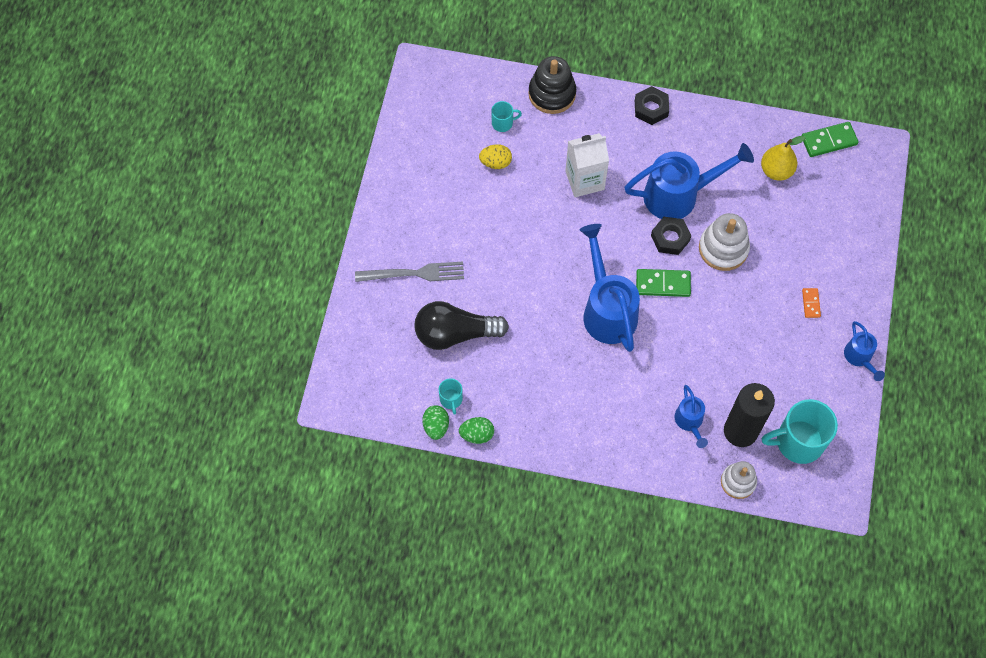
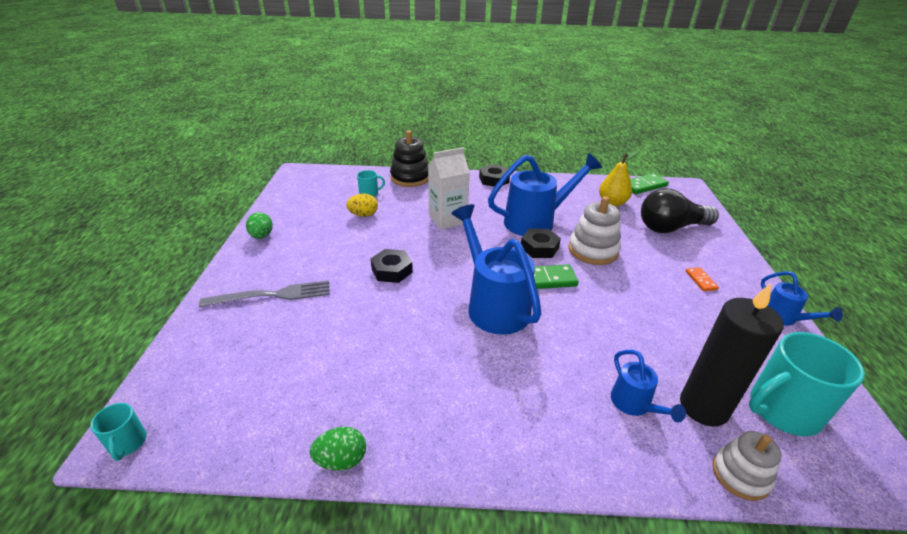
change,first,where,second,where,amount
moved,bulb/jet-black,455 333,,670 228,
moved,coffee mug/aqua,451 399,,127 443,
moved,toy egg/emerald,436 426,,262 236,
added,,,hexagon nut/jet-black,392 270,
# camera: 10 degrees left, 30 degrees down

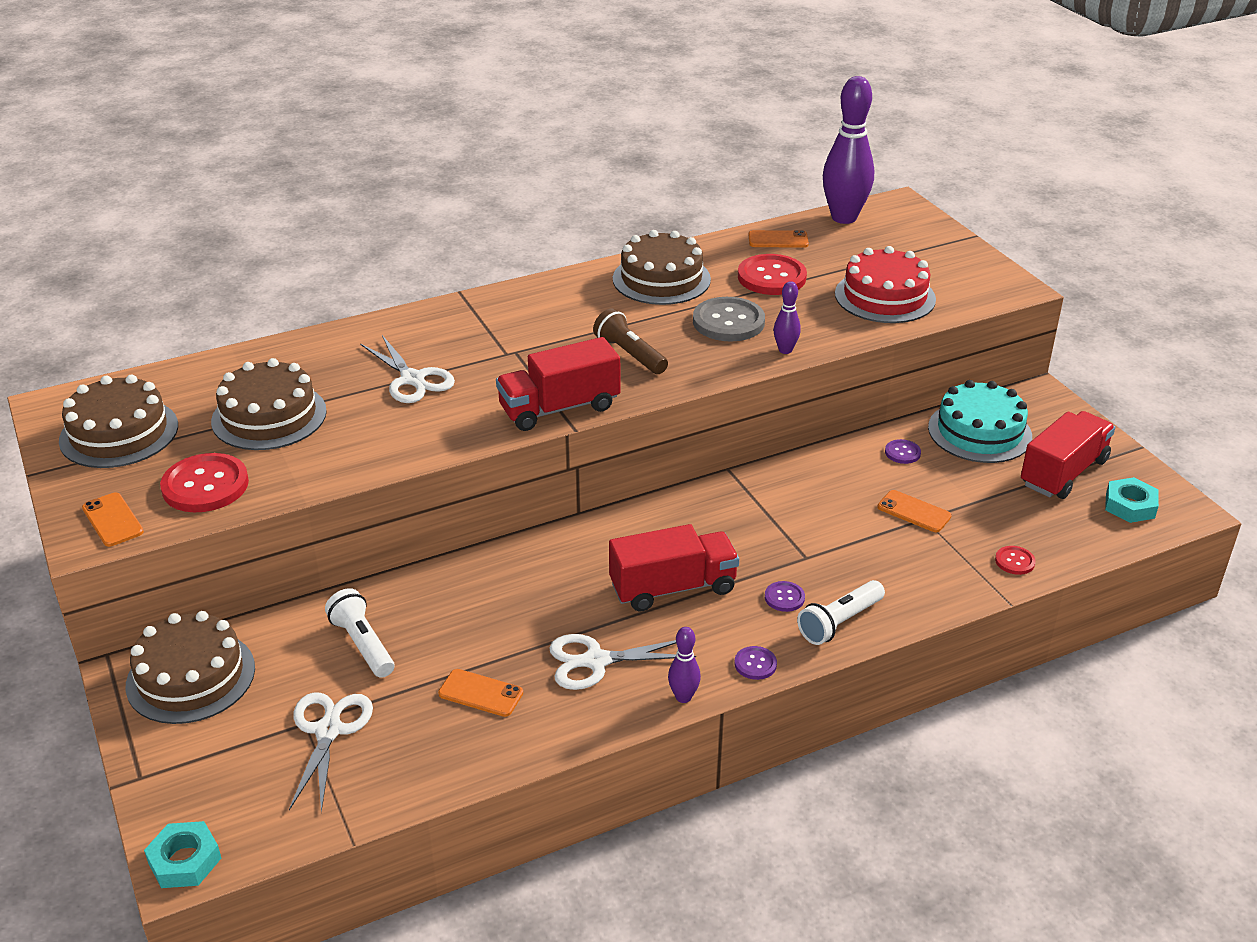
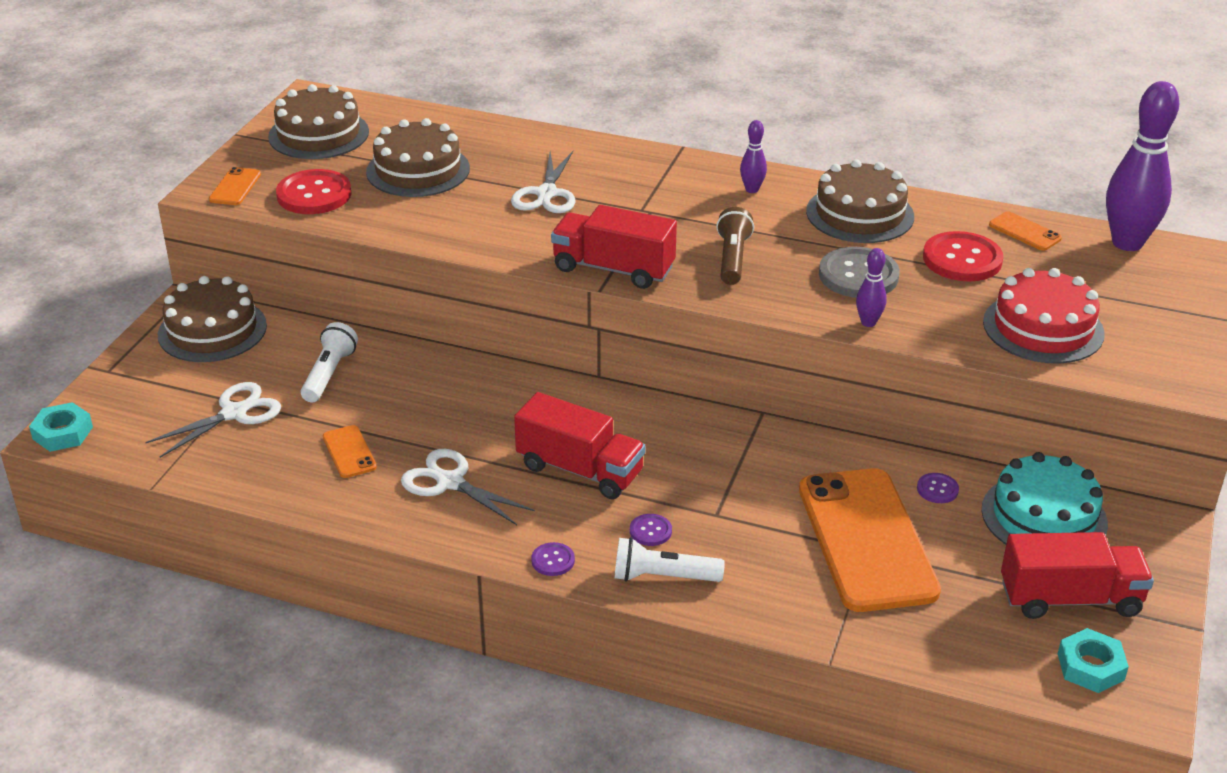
change,first,where,second,where,amount
resized,phone/orange-coloured,914 512,,866 540,x2.45
removed,sewing button/crimson,1014 561,,,
moved,tenpin/royal purple,683 697,,752 189,
# camera: 45 degrees right, 0 degrees up

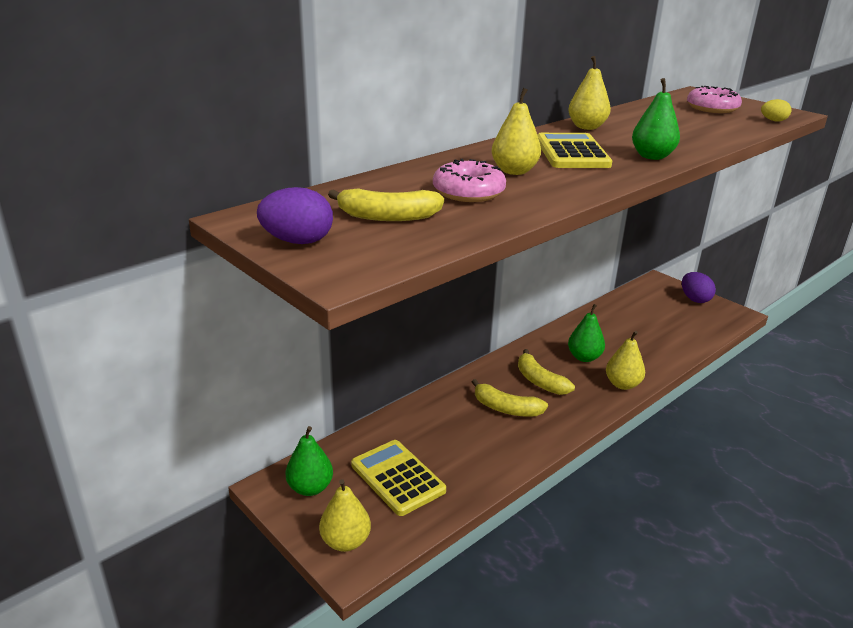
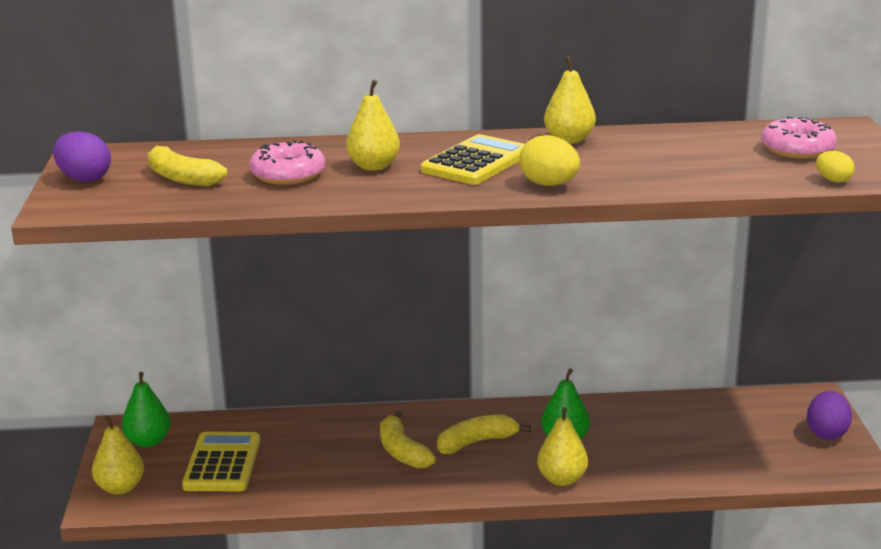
change,first,where,second,where,amount
replaced,pear/emerald,652 156,toy egg/bright yellow,549 184,
turned,toy banana/bright yellow,540 381,,476 442,60 degrees clockwise
# camera: 40 degrees right, 5 degrees down

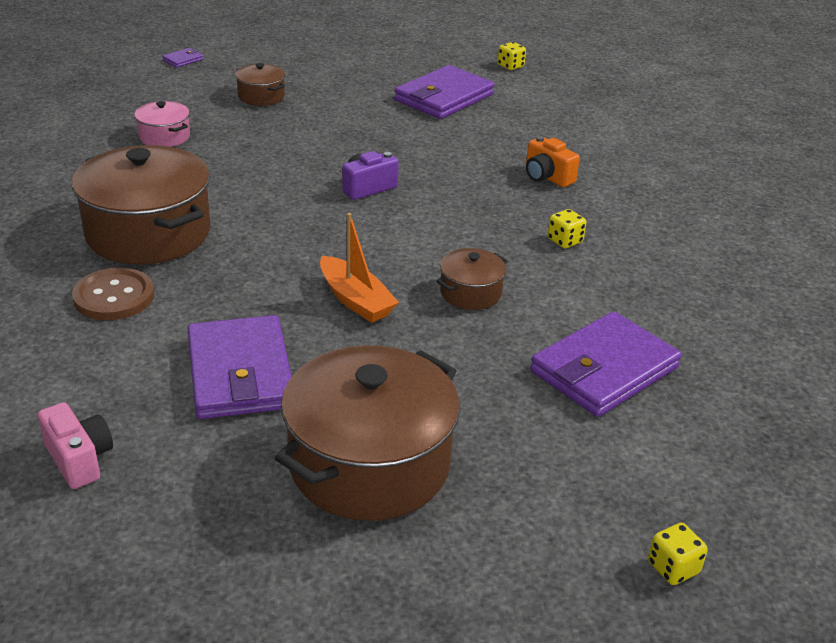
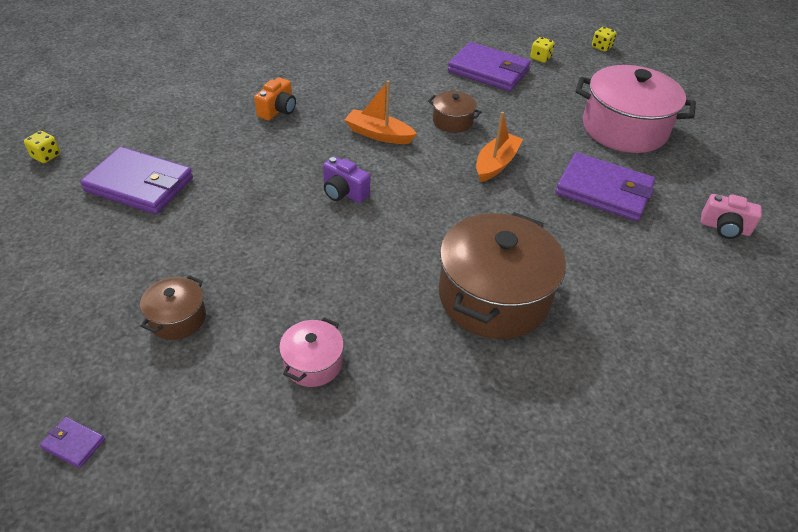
change,first,where,second,where,amount
moved,die/bright yellow,564 241,,540 58,
removed,sewing button/russet,114 297,,,
turned,billfold/royal purple,240 373,,604 191,60 degrees clockwise
recoloured,cooking pot/russet,369 464,cooking pot/rosy,624 128,
turned,compact camera/rosy,79 459,,724 228,105 degrees counterclockwise
added,,,boat/orange-coloured,379 134,
# camera: 110 degrees left, 10 degrees up

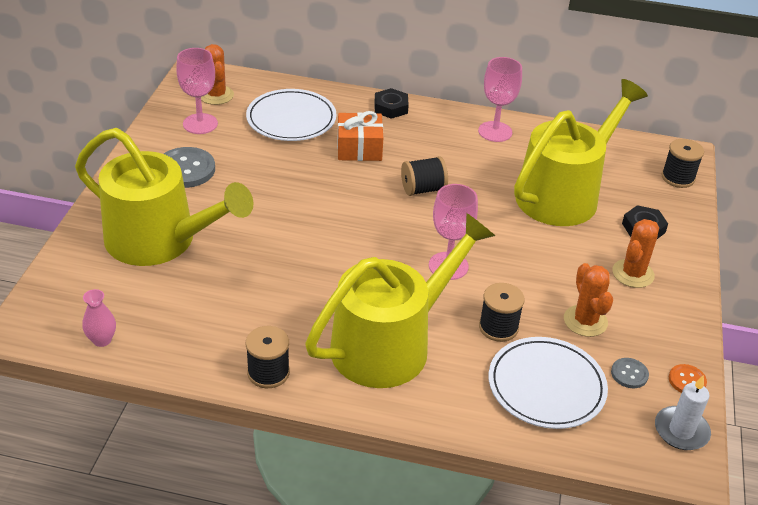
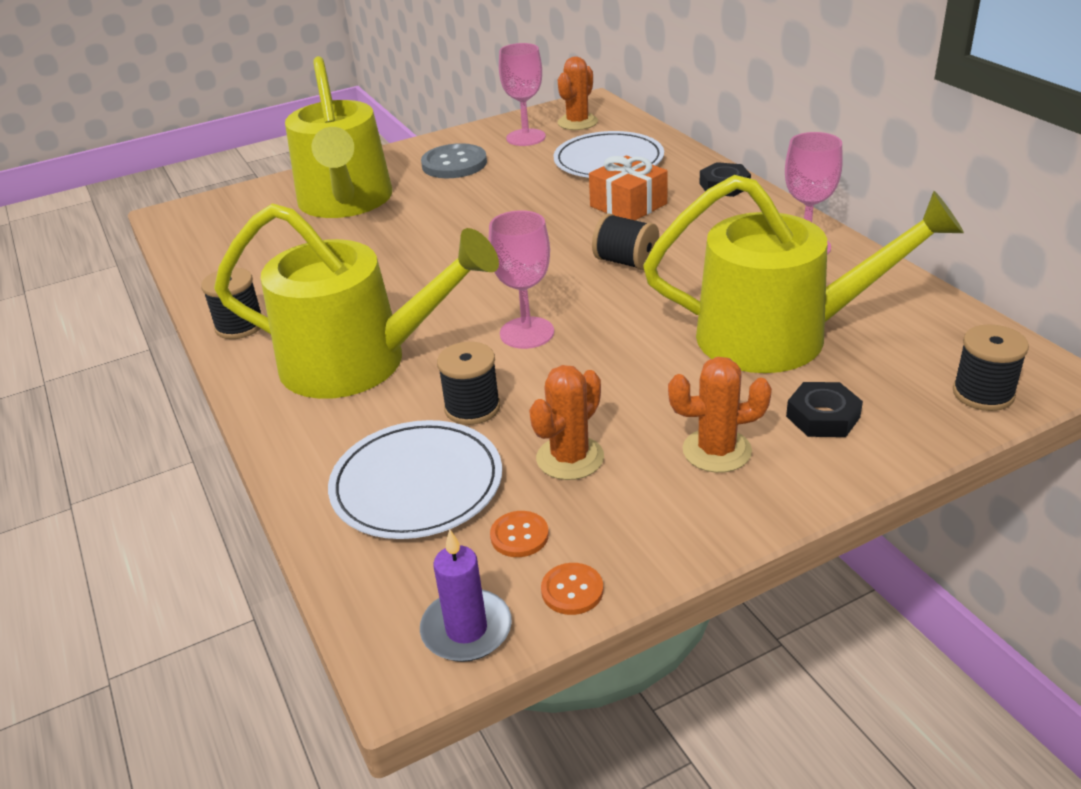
change,first,where,second,where,amount
removed,tall vase/rosy,102 340,,,
recoloured,sewing button/ash-grey,629 374,sewing button/orange-coloured,519 536,
recoloured,pillar candle/white,681 431,pillar candle/royal purple,466 629,
# camera: 55 degrees right, 5 degrees down

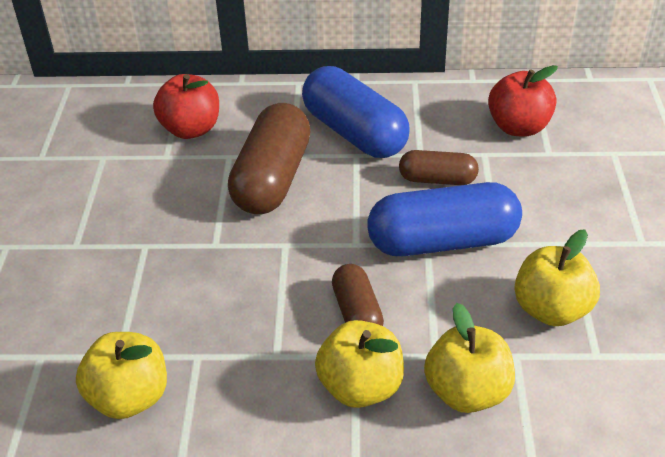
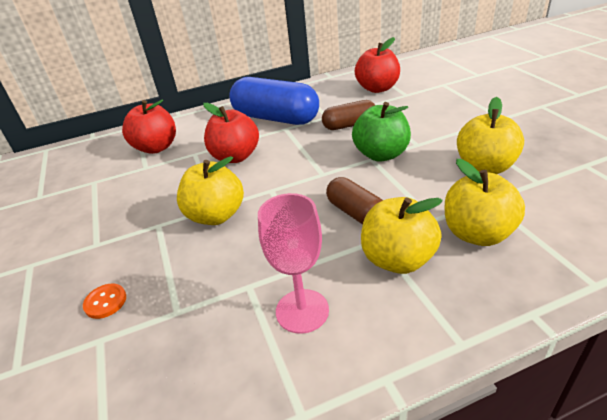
change,first,where,second,where,amount
replaced,pill/russet,272 179,apple fruit/crimson,235 157,
replaced,pill/cobalt,443 242,apple fruit/emerald,381 154,
moved,apple fruit/bright yellow,129 397,,216 215,
added,,,chalice/rosy,302 311,
added,,,sewing button/orange-coloured,105 302,
# camera: 20 degrees left, 5 degrees down

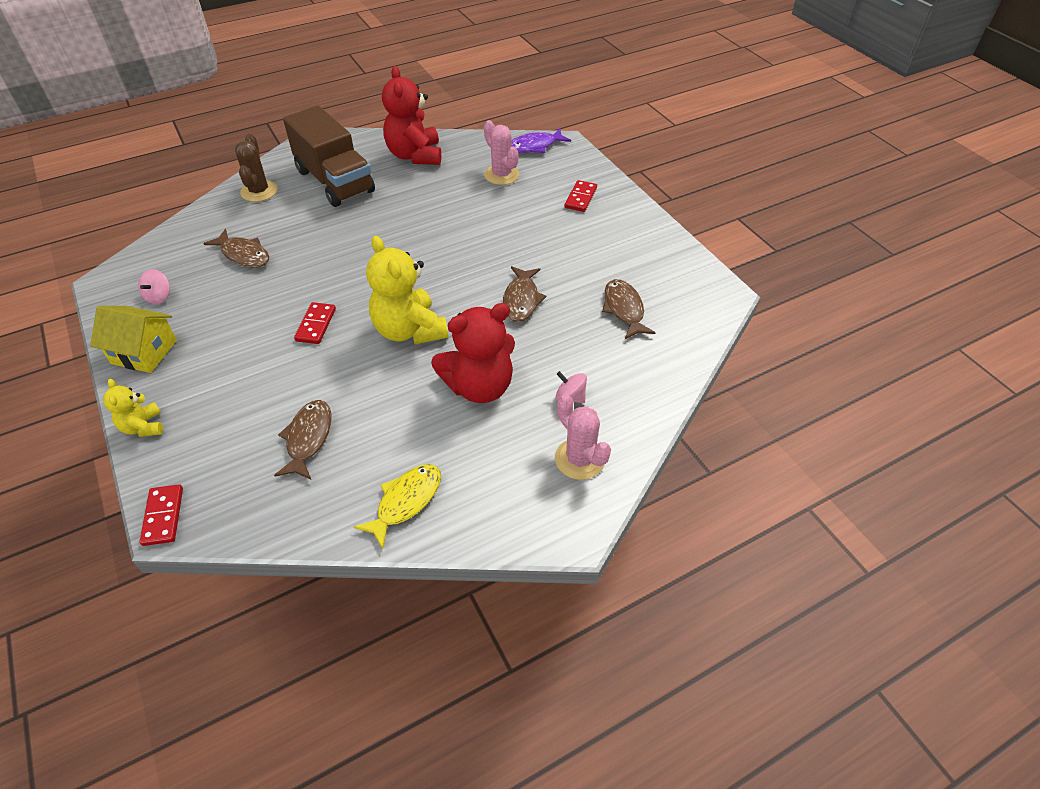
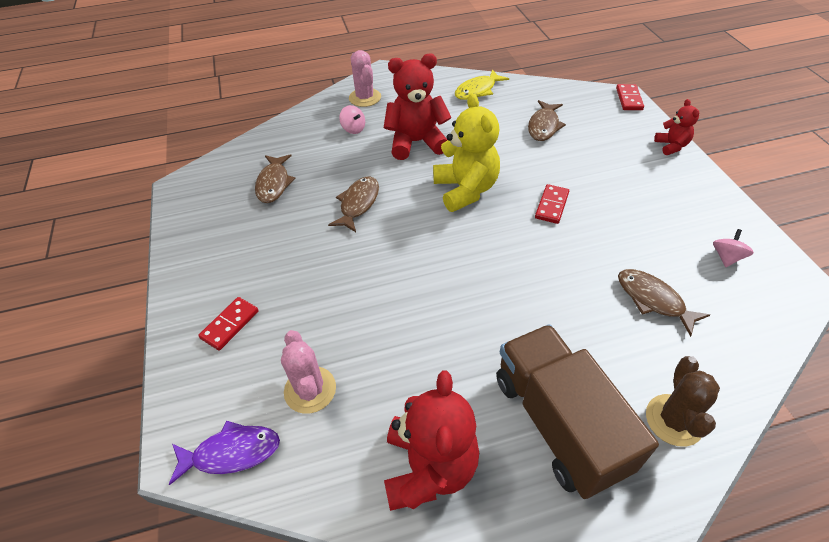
change,first,where,second,where,amount
removed,cottage/bright yellow,144 352,,,
recoloured,stuffed bear/bright yellow,143 427,stuffed bear/crimson,671 146,
# camera: 165 degrees left, 0 degrees up

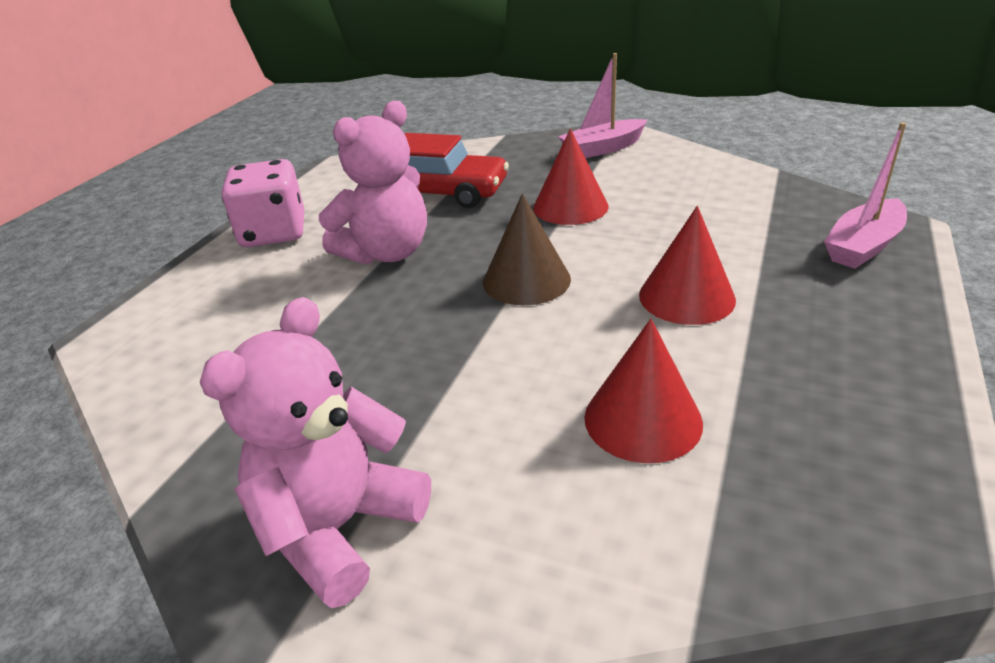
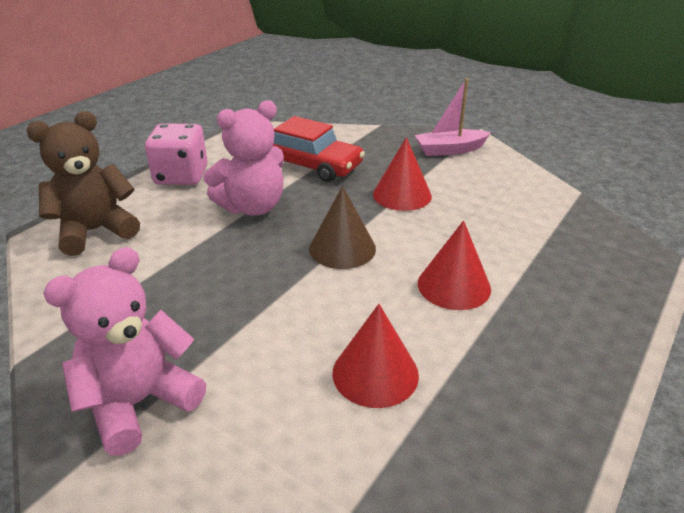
change,first,where,second,where,amount
removed,boat/rosy,863 246,,,
added,,,stuffed bear/russet,95 231,
# camera: 10 degrees right, 0 degrees up

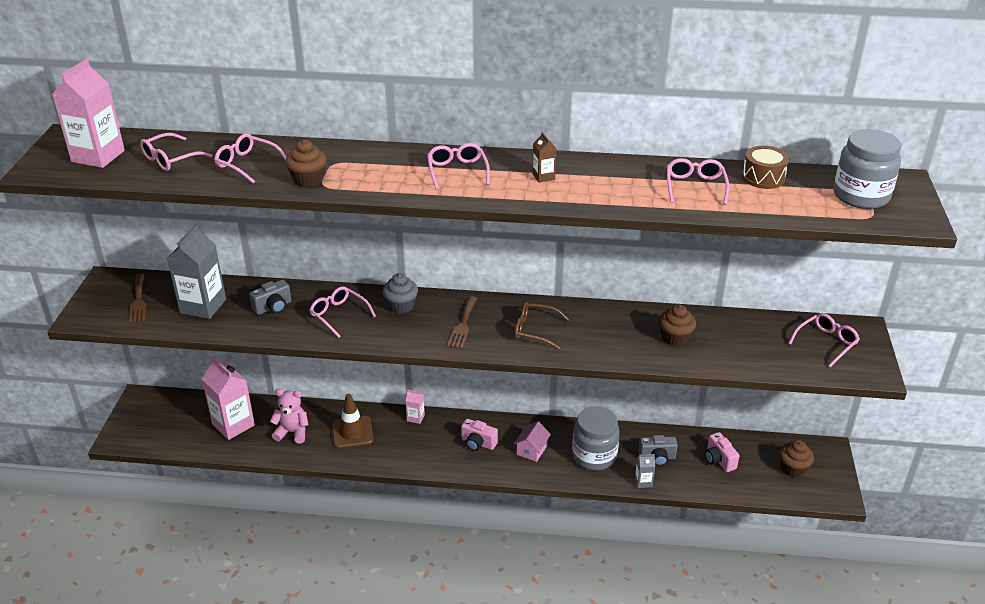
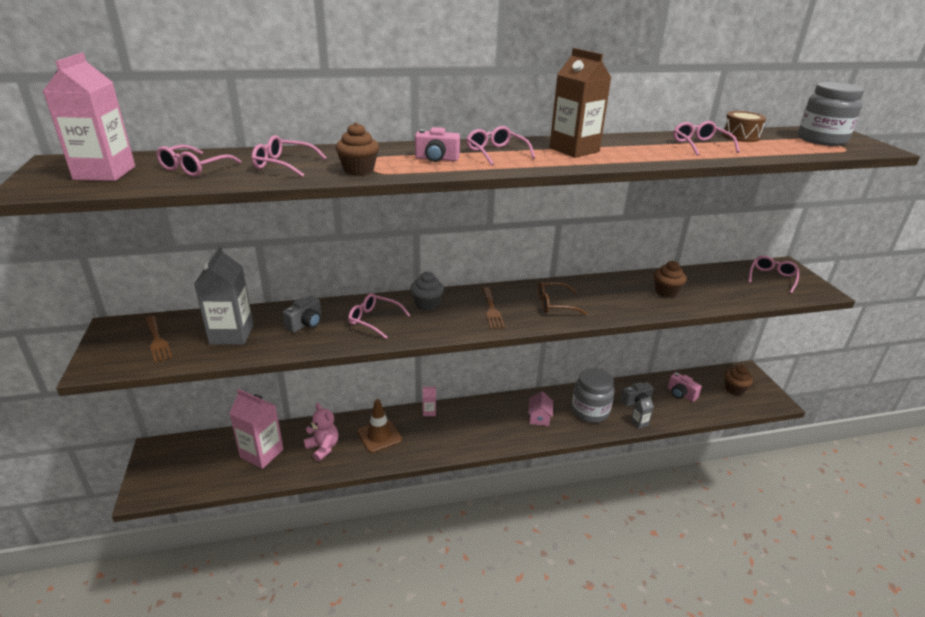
change,first,where,second,where,amount
resized,juice carton/russet,543 177,,574 150,x2.17
turned,stuffed bear/rosy,292 432,,323 448,60 degrees clockwise
moved,compact camera/rosy,478 443,,436 159,
# camera: 20 degrees left, 5 degrees down

